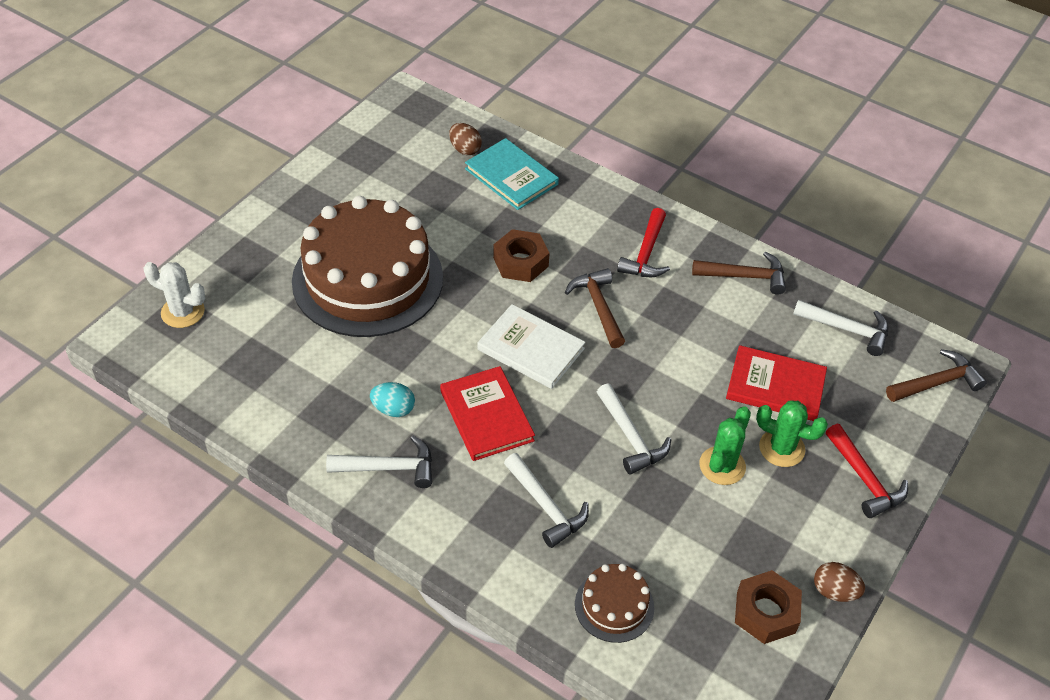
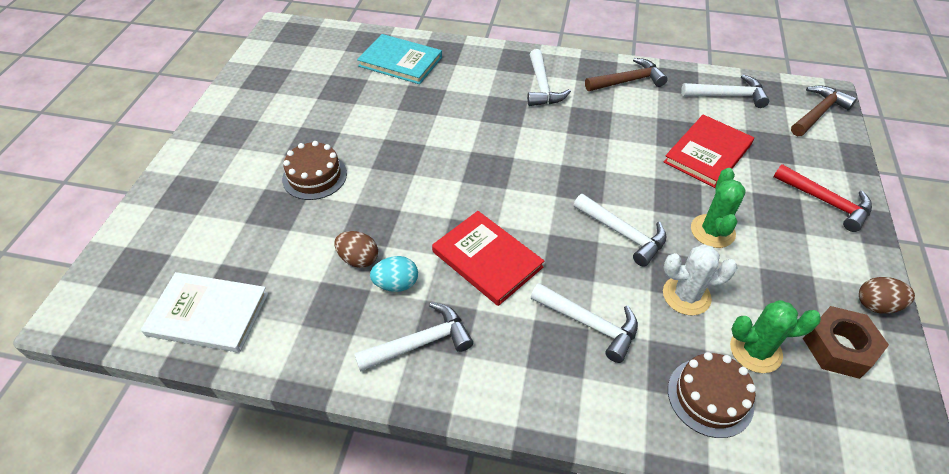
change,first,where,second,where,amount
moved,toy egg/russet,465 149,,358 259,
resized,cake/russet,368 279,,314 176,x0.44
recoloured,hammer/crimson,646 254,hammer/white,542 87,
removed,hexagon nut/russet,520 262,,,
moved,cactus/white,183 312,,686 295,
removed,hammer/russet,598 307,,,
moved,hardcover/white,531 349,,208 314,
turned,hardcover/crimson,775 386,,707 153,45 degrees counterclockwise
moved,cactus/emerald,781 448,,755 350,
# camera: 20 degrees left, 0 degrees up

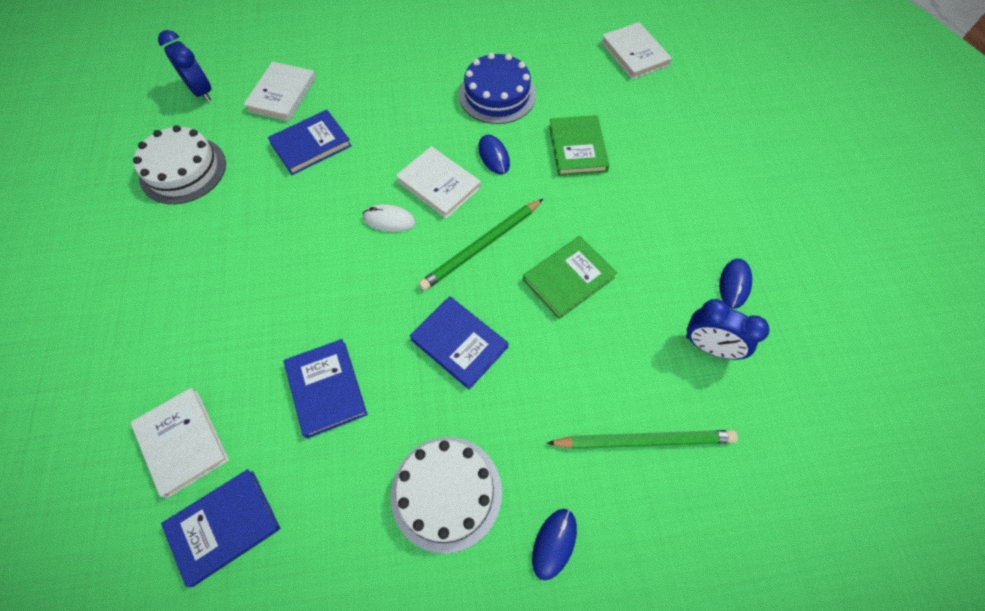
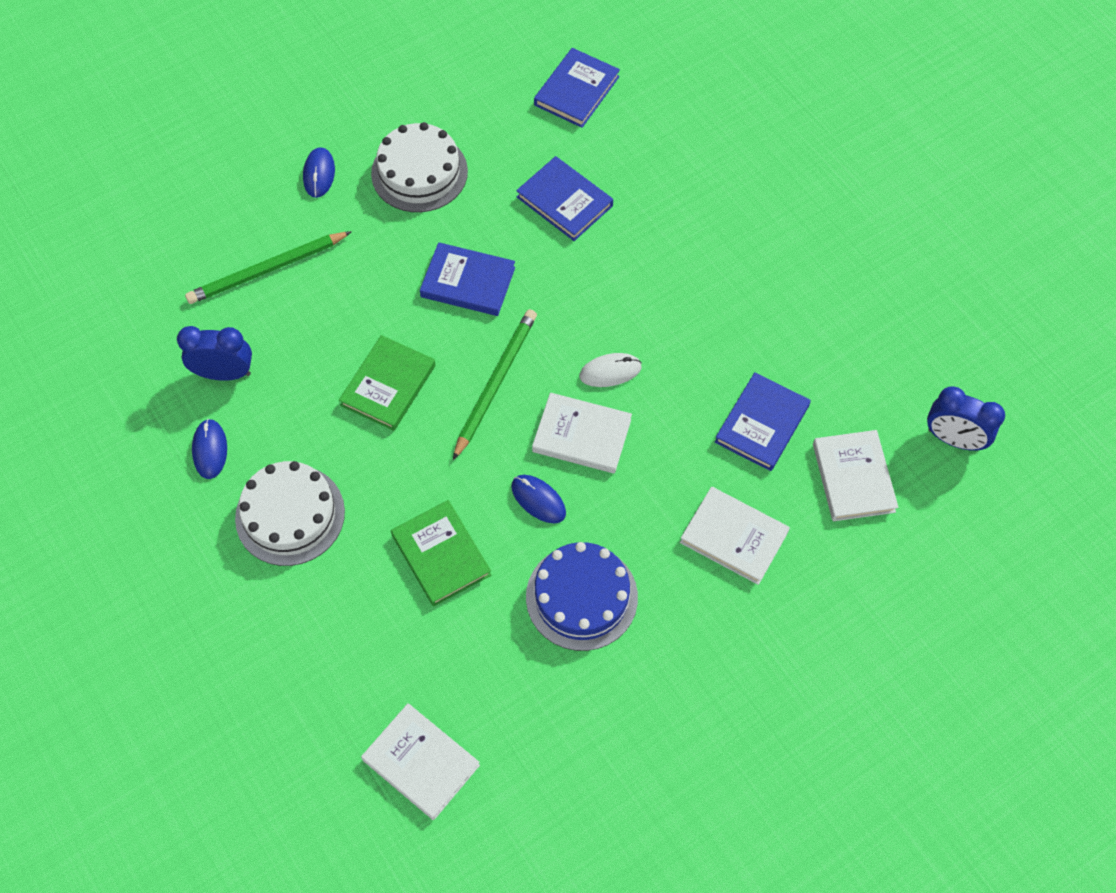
change,first,where,second,where,amount
moved,cake/white,183 170,,290 515,
moved,hardcover/white,182 442,,734 537,
# camera: 155 degrees right, 0 degrees up

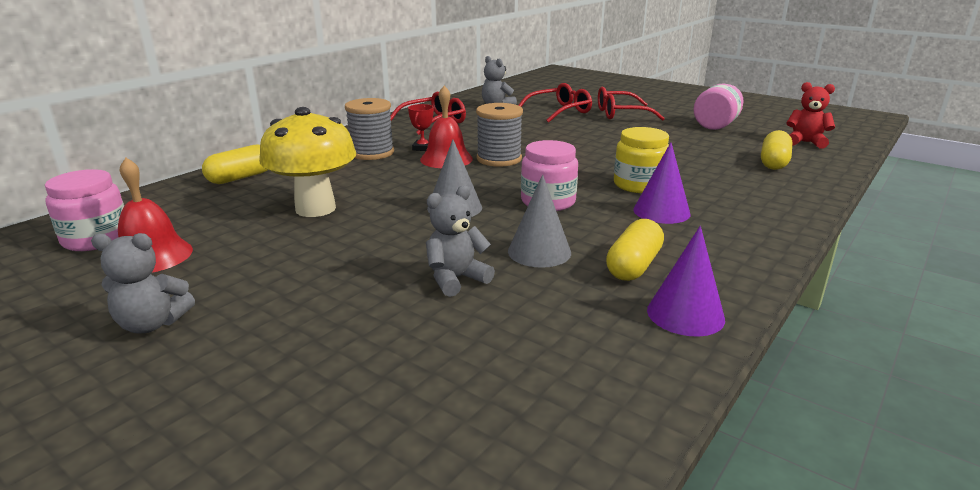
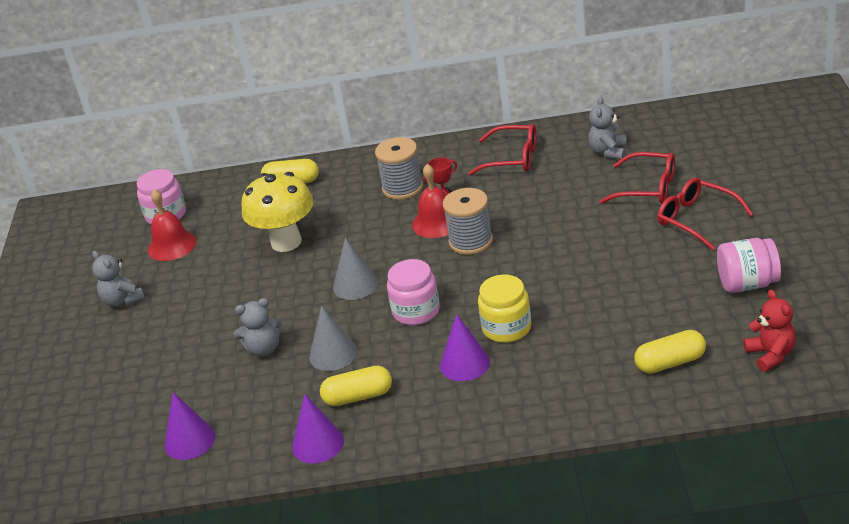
change,first,where,second,where,amount
turned,stuffed bear/ash-grey,456 279,,263 349,150 degrees clockwise
added,,,solid cone/royal purple,189 441,
# camera: 55 degrees right, 10 degrees up

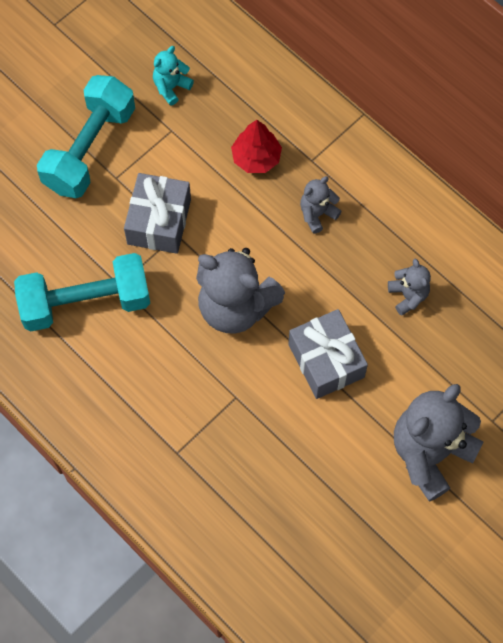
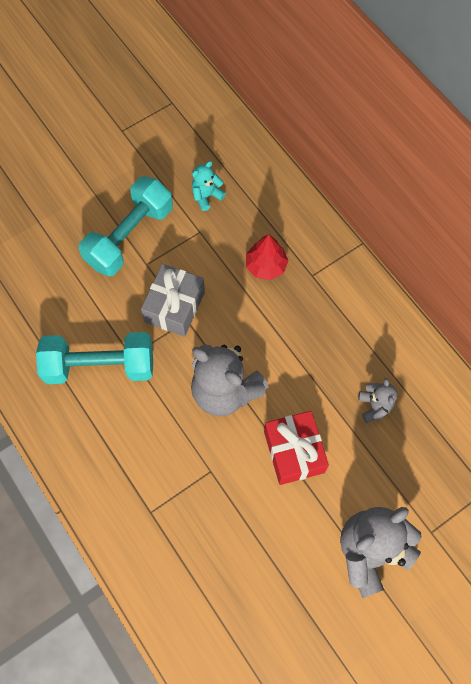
change,first,where,second,where,amount
removed,stuffed bear/ash-grey,317 214,,,
recoloured,gift/ash-grey,326 360,gift/crimson,294 452,
# camera: 10 degrees right, 0 degrees up

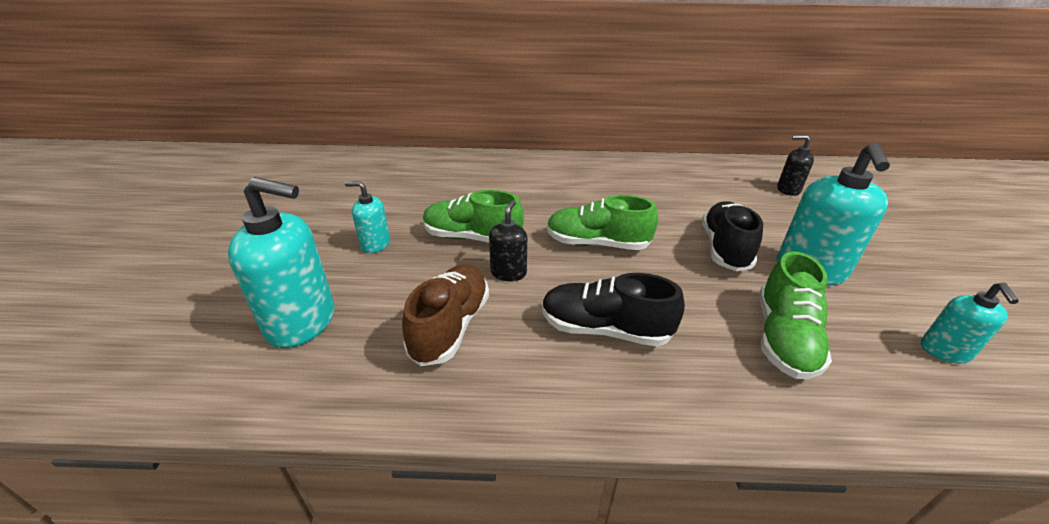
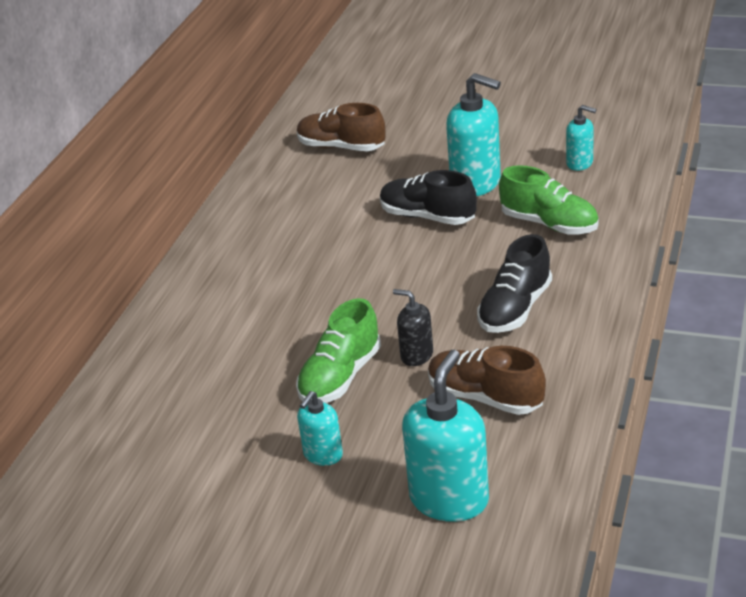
change,first,where,second,where,amount
replaced,soap pump/jet-black,787 190,shoe/russet,341 147,
removed,shoe/emerald,597 244,,,
# camera: 70 degrees left, 0 degrees up

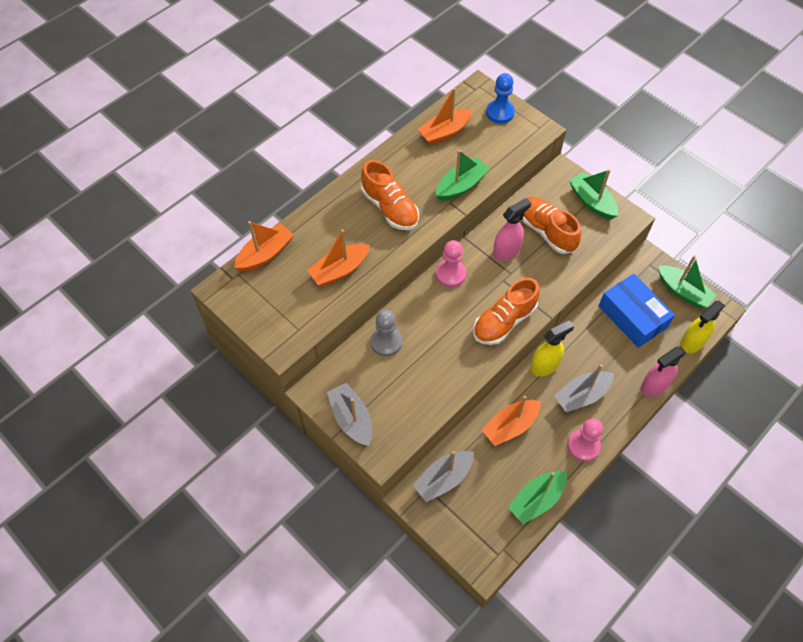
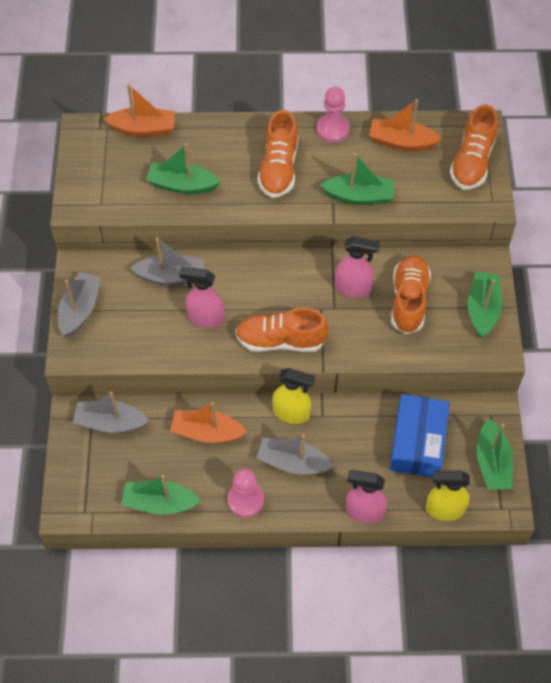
change,first,where,second,where,amount
replaced,game pawn/cobalt,500 113,shoe/orange-coloured,472 162,
recoloured,boat/orange-coloured,339 270,boat/emerald,182 185,
moved,game pawn/rosy,450 274,,332 129,
replaced,game pawn/ash-grey,386 342,boat/ash-grey,171 276,
added,,,sprayer/rosy,205 318,
# camera: 45 degrees right, 0 degrees up

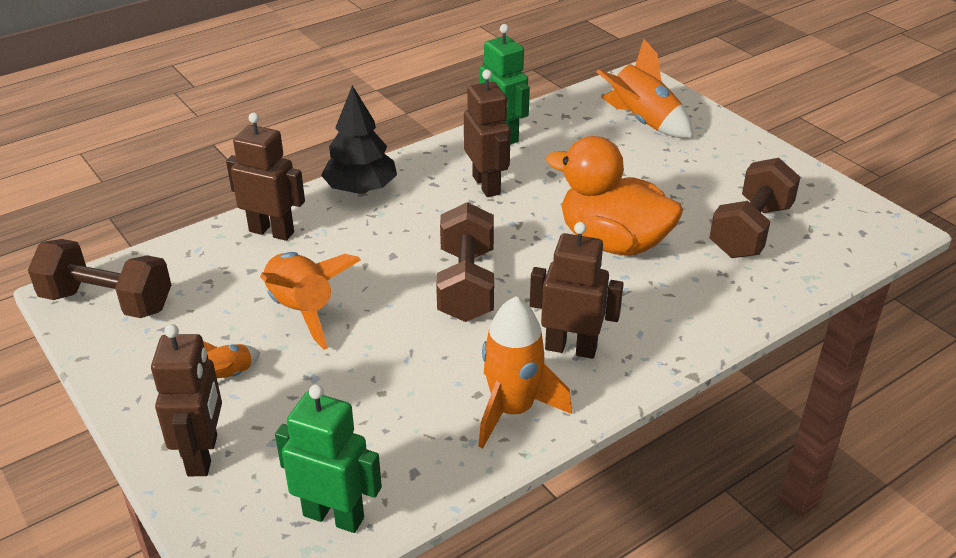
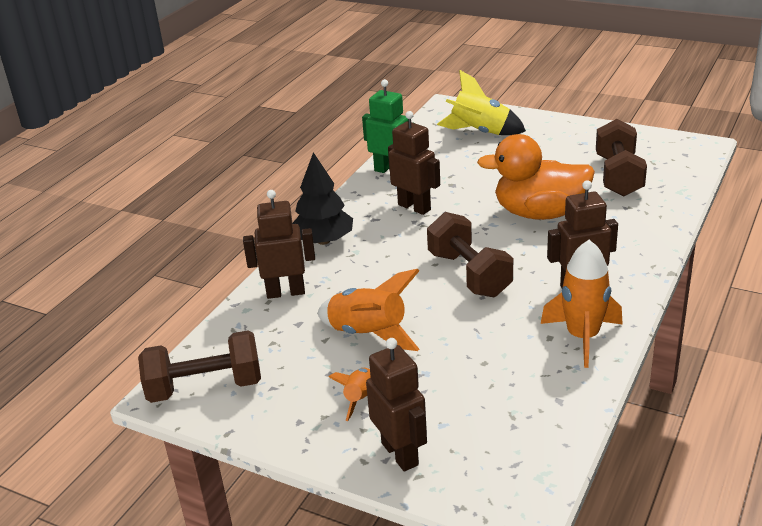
change,first,where,second,where,amount
recoloured,rocket/orange-coloured,643 122,rocket/bright yellow,480 132,
removed,toy robot/emerald,334 516,,,
# camera: 25 degrees left, 5 degrees down

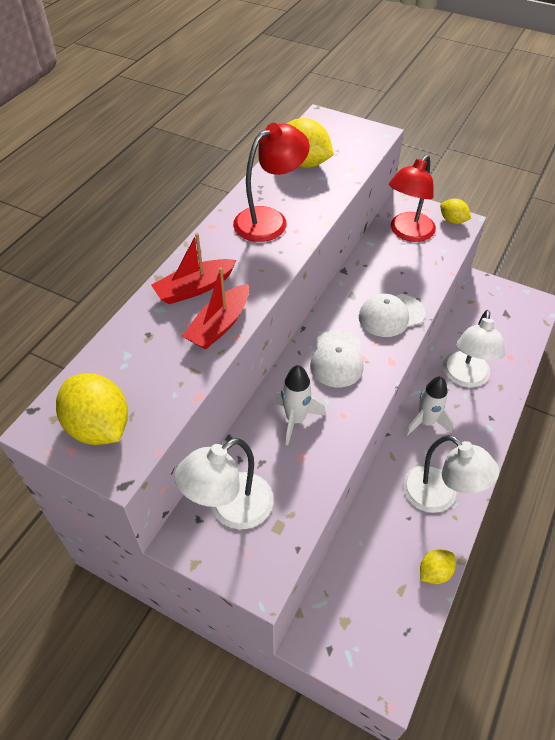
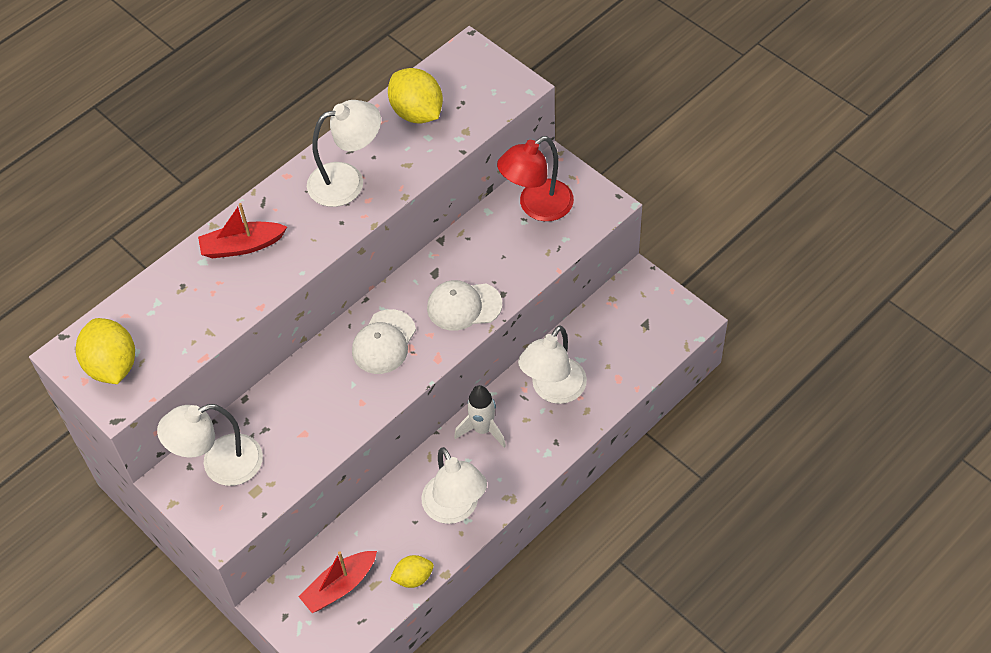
change,first,where,second,where,amount
recoloured,lamp/crimson,269 220,lamp/white,347 181,
removed,citrus fruit/bright yellow,452 221,,,
moved,boat/crimson,219 325,,339 586,
removed,rocket/white,295 419,,,
# camera: 20 degrees right, 5 degrees up

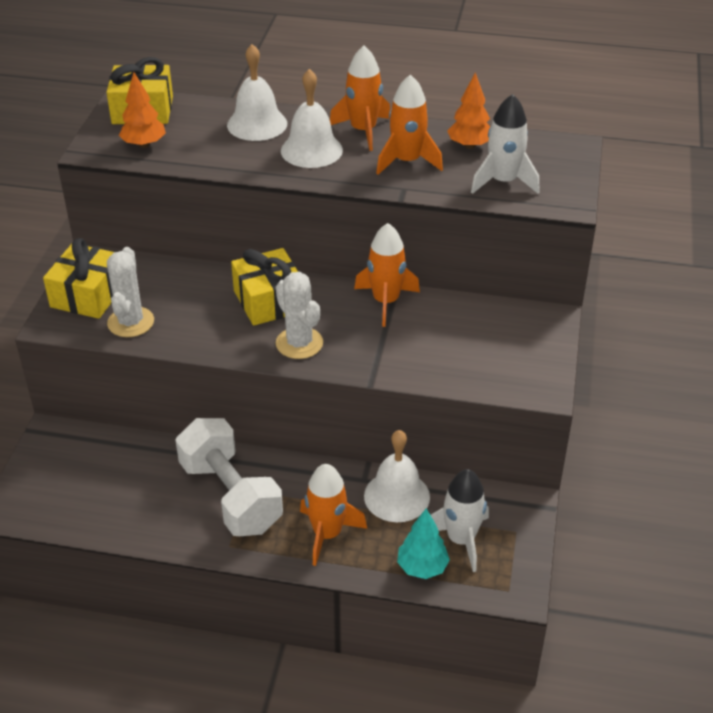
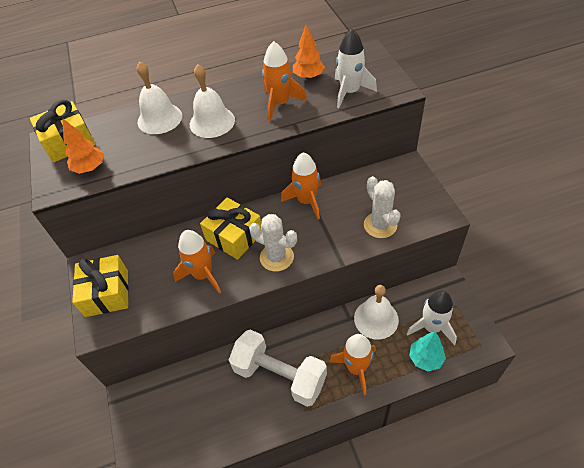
change,first,where,second,where,amount
moved,rocket/orange-coloured,363 131,,203 275,
moved,cactus/white,130 322,,380 225,
# camera: 25 degrees left, 10 degrees up

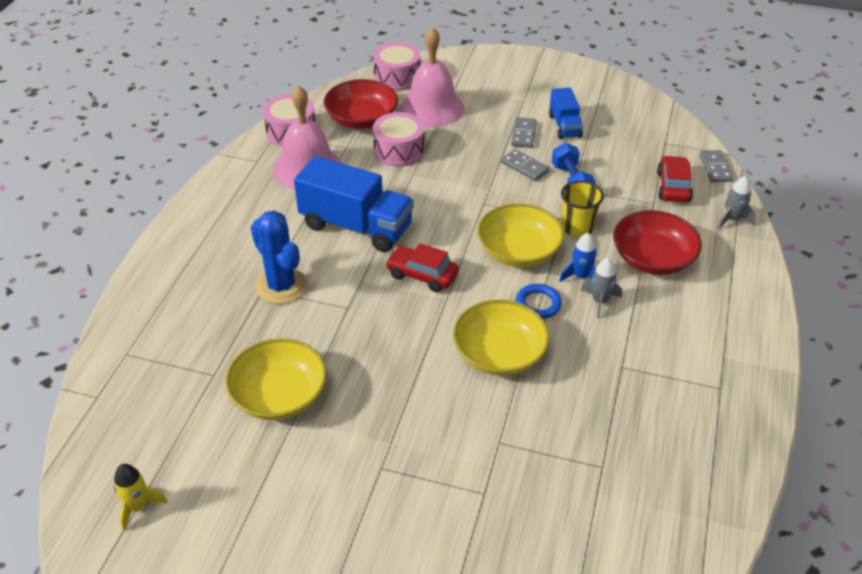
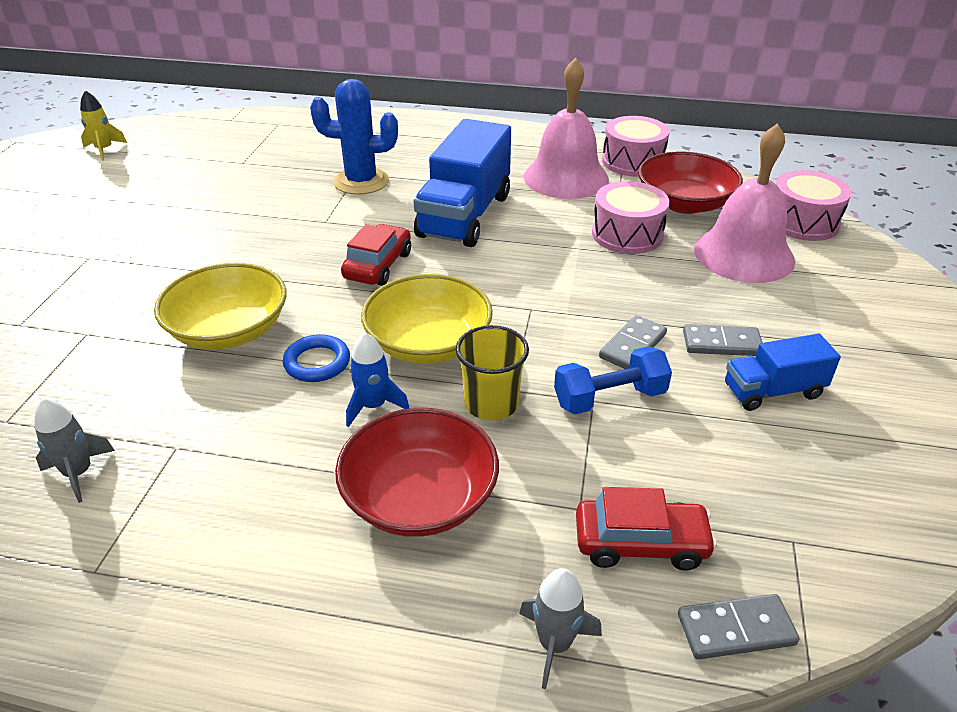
change,first,where,second,where,amount
turned,cactus/cobalt,281 286,,361 181,45 degrees clockwise
moved,rocket/ash-grey,599 301,,78 473,
removed,deep dish/bright yellow,279 395,,,
# camera: 85 degrees right, 5 degrees down

